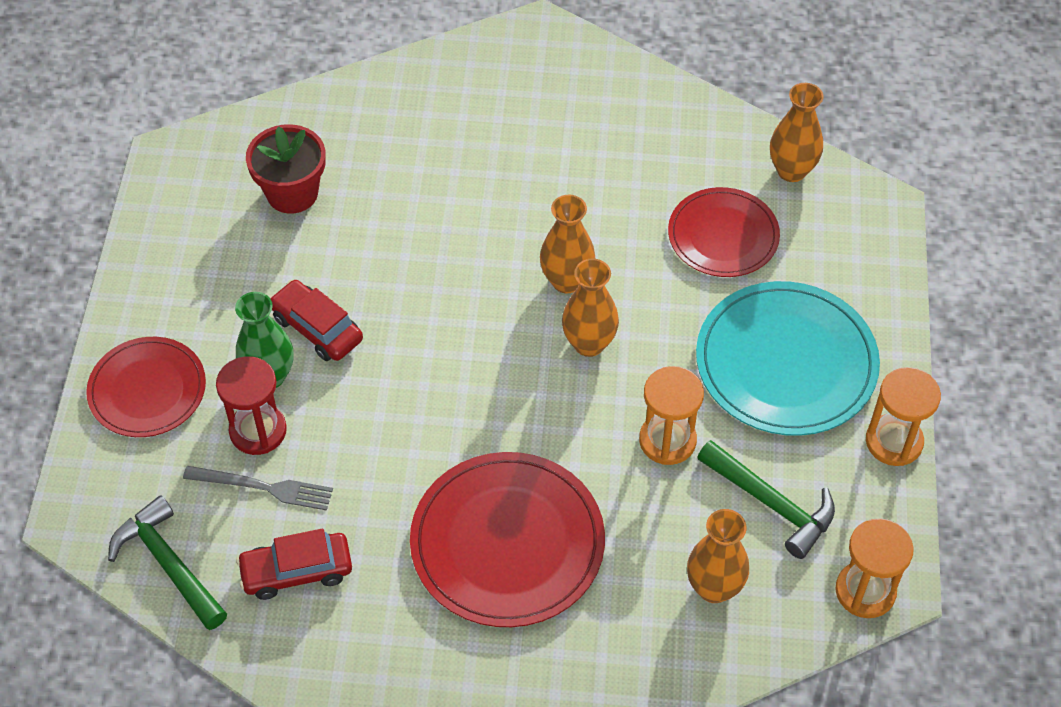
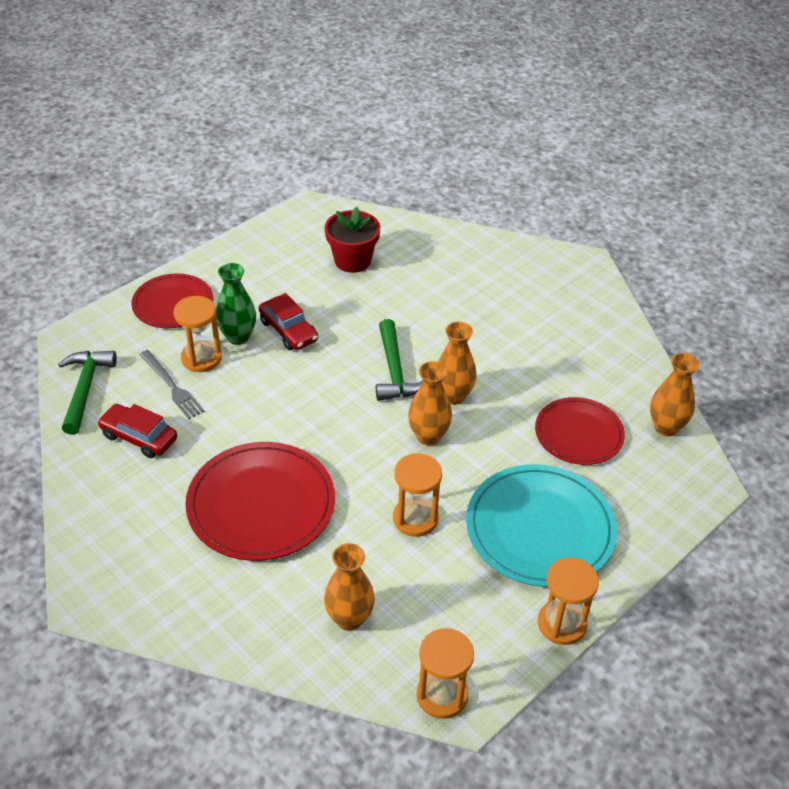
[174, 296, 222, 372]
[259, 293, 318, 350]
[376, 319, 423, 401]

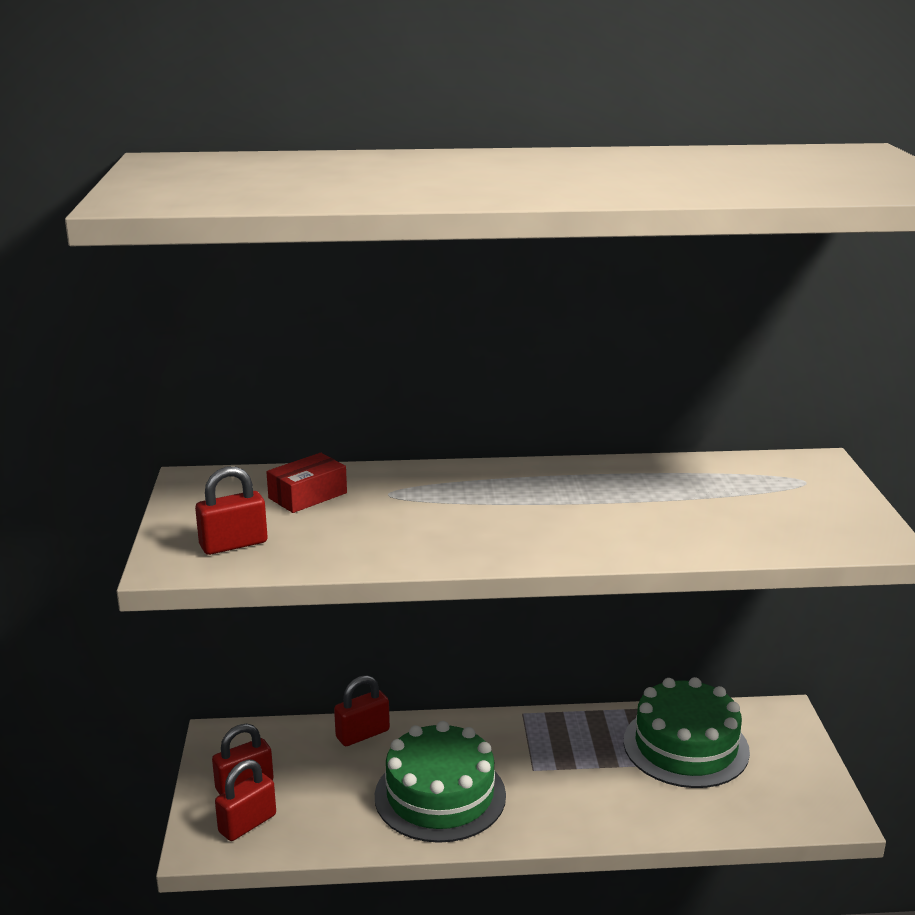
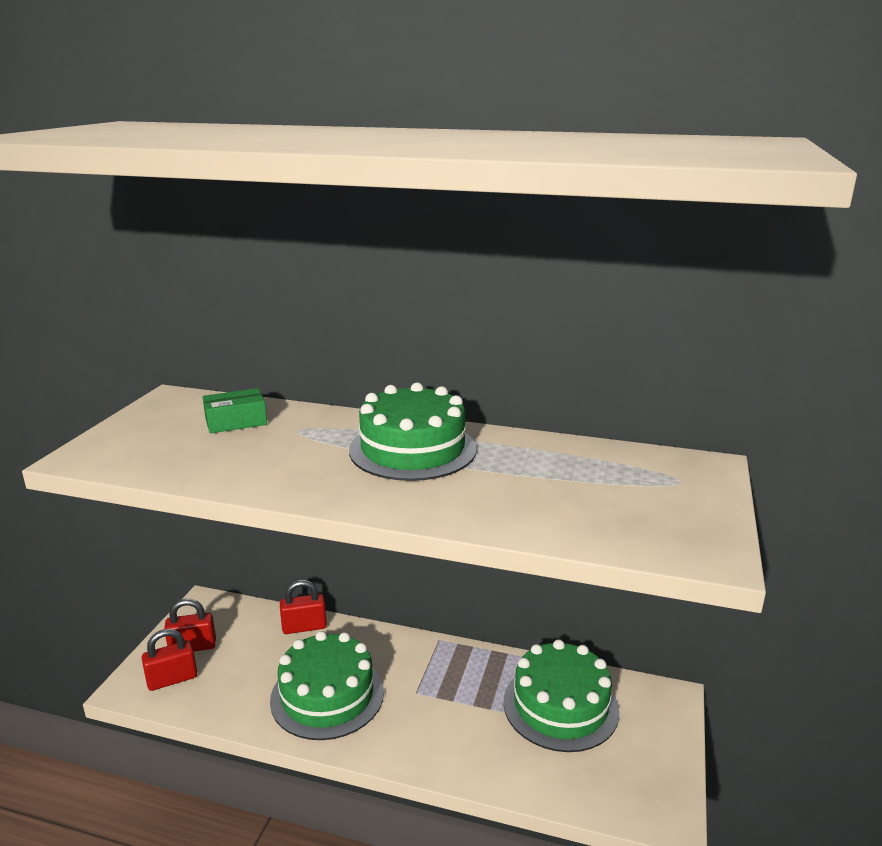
[195, 466, 268, 555] (first image)
[202, 388, 267, 433]
[349, 382, 477, 481]

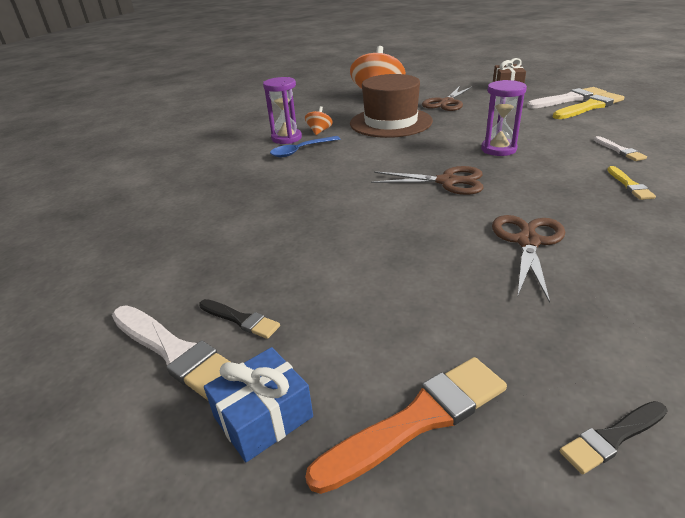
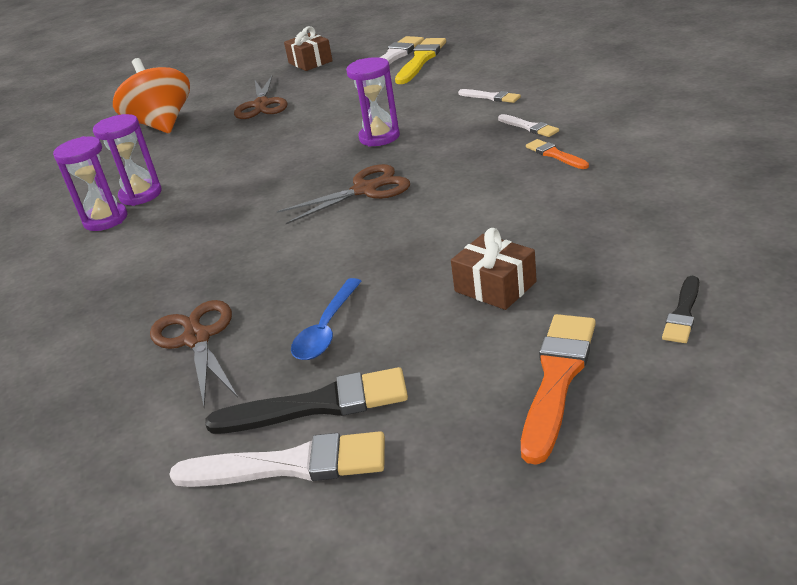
[205, 367, 408, 434]
[204, 347, 313, 462] (first image)
[291, 278, 362, 360]
[93, 114, 162, 206]
[350, 74, 433, 138] (first image)
[150, 300, 238, 407]
[498, 114, 559, 137]
[451, 228, 537, 310]
[526, 139, 589, 169]

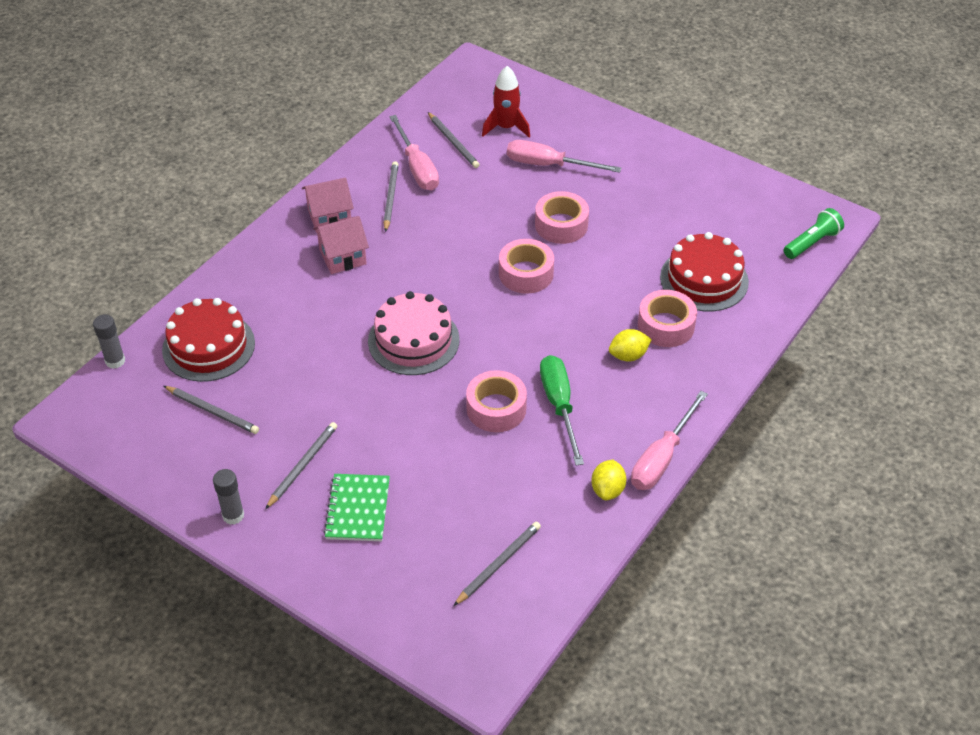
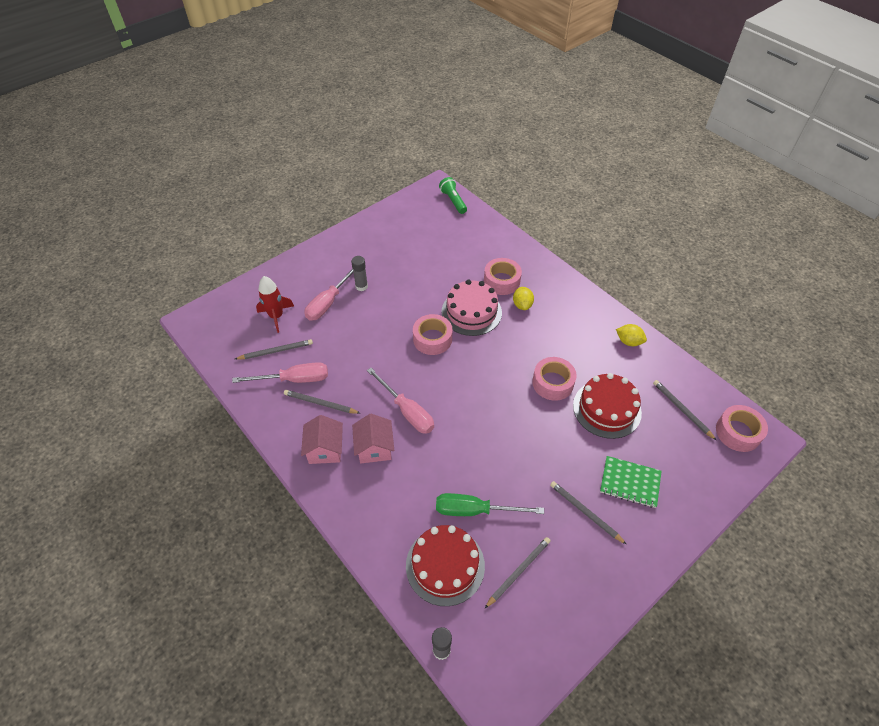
[351, 256, 368, 291]
[441, 280, 502, 336]
[716, 405, 768, 452]
[436, 493, 544, 516]
[367, 368, 434, 434]
[573, 373, 642, 439]

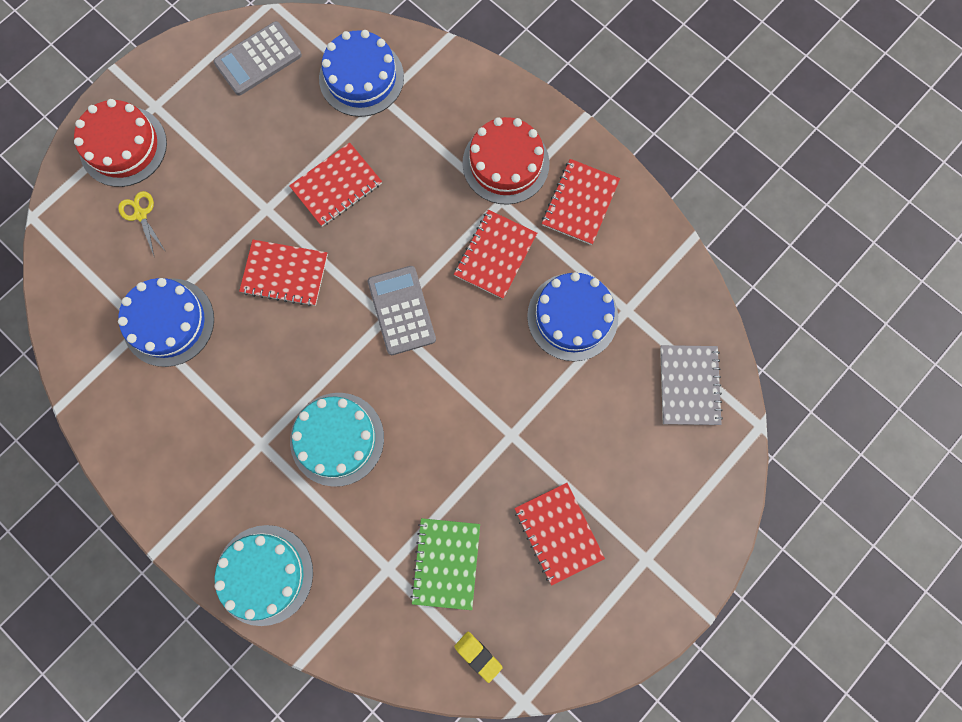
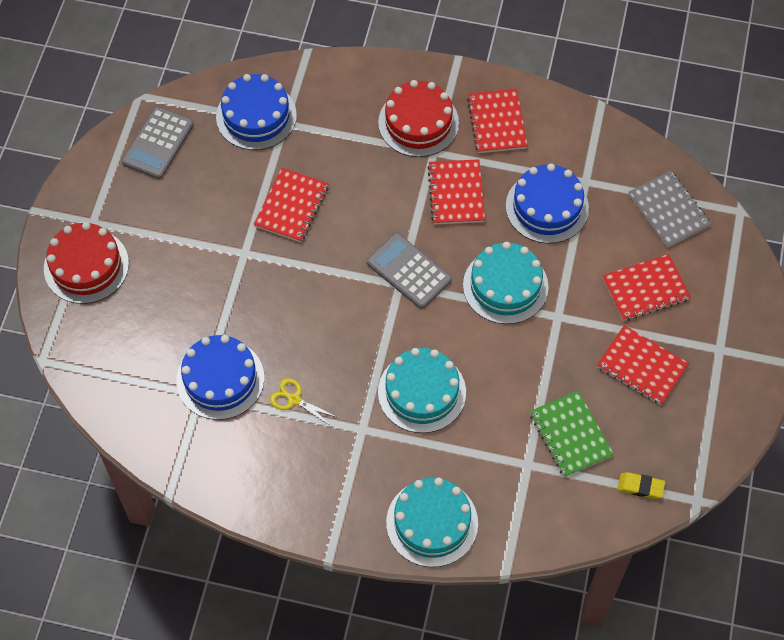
[270, 378, 339, 426]
[602, 254, 691, 321]
[463, 242, 548, 324]

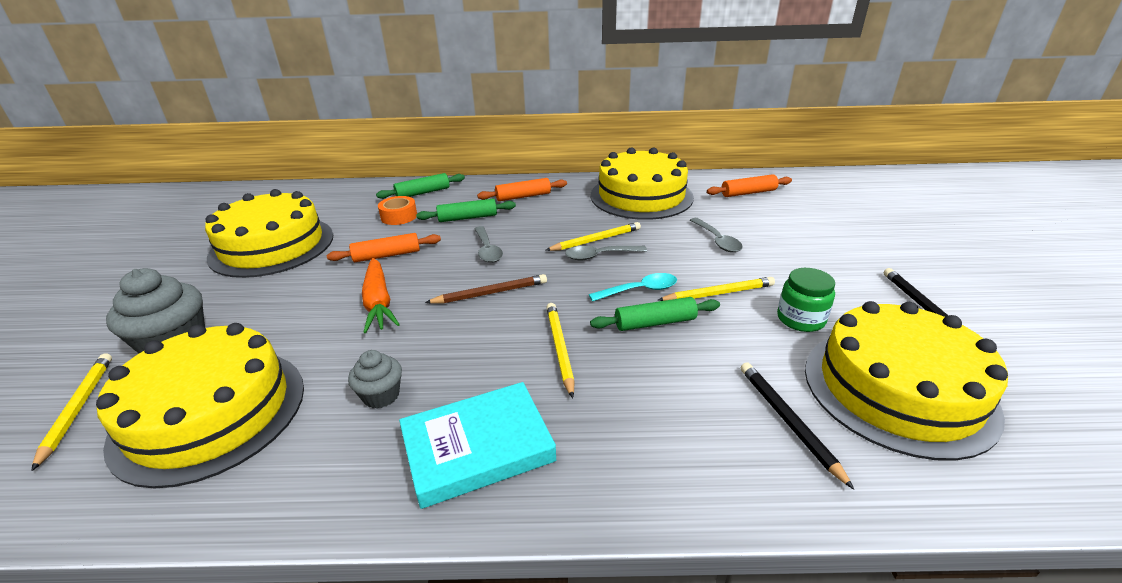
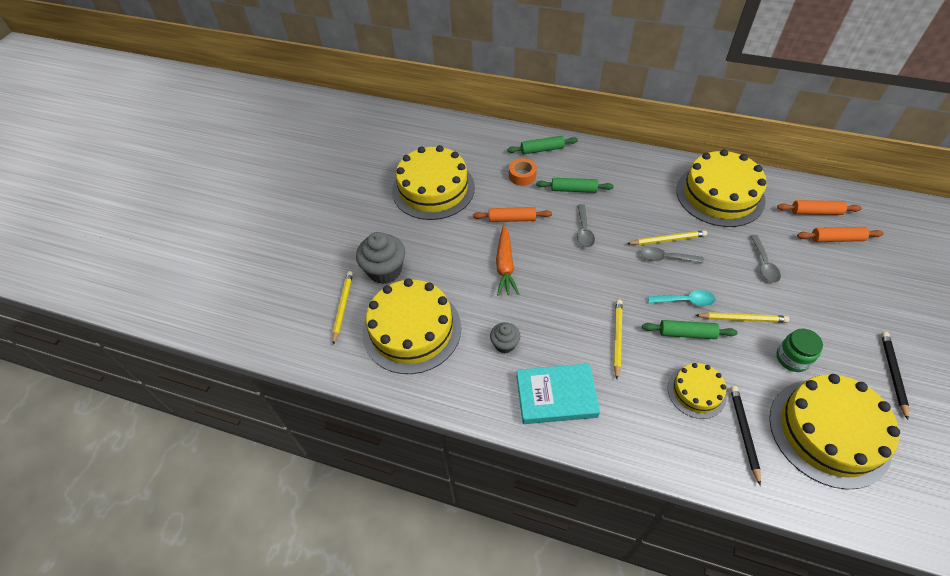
[425, 274, 547, 304] (first image)
[797, 227, 884, 242]
[668, 363, 727, 419]

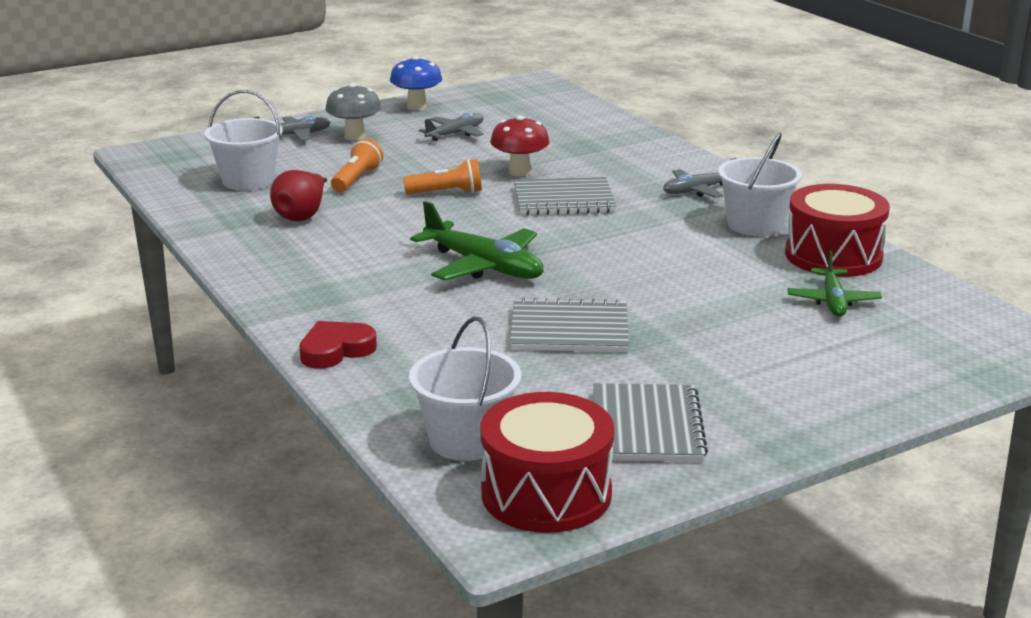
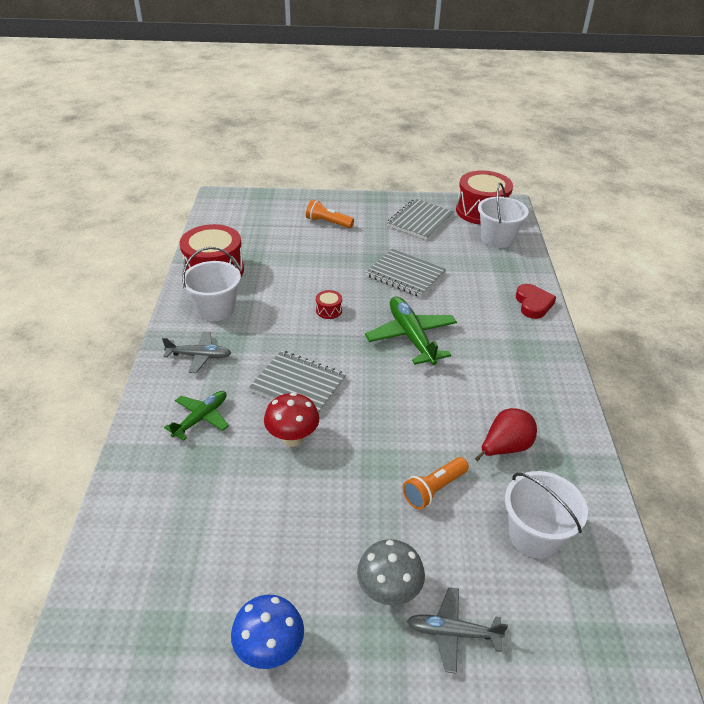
[516, 284, 556, 319]
[306, 199, 354, 228]
[418, 113, 484, 141] (first image)
[164, 391, 229, 441]
[316, 290, 342, 319]

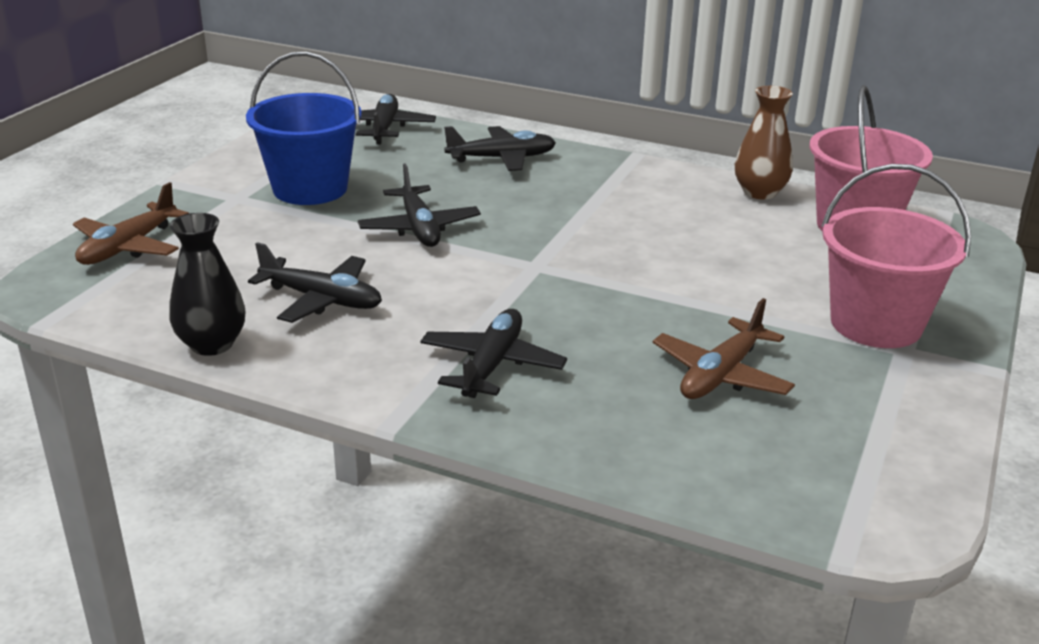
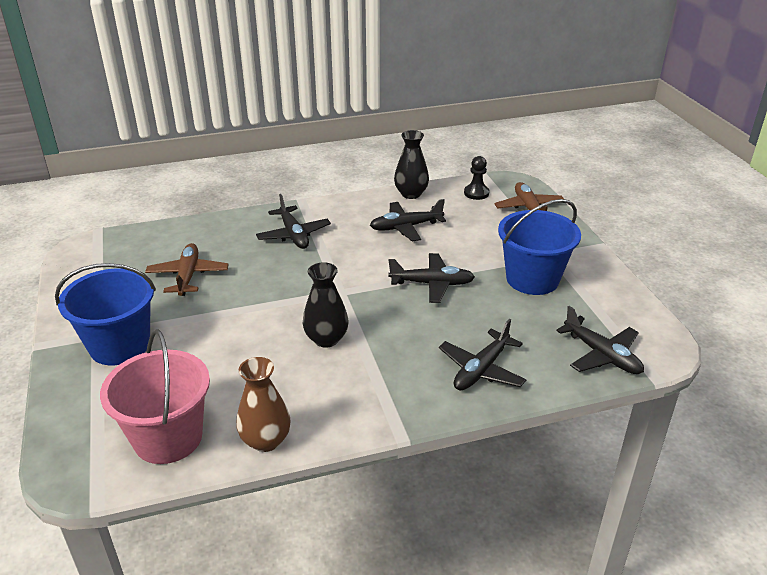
[388, 253, 475, 303]
[55, 263, 156, 365]
[303, 262, 349, 348]
[464, 156, 489, 200]

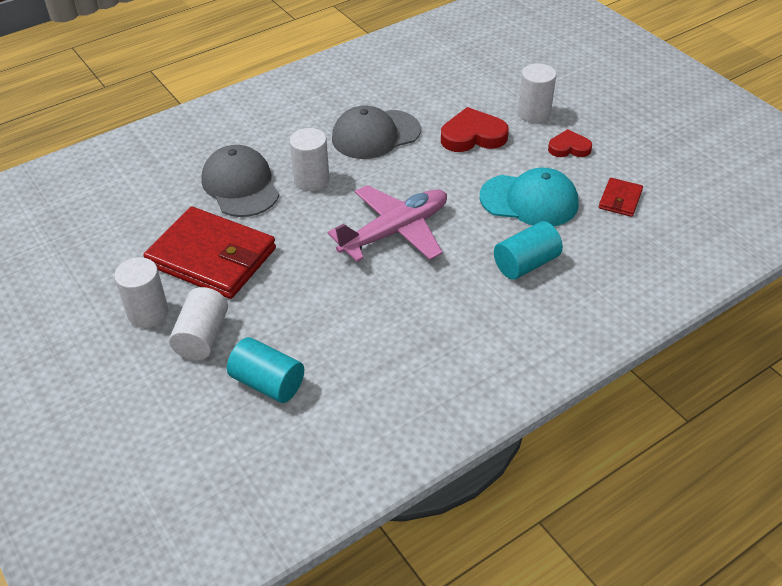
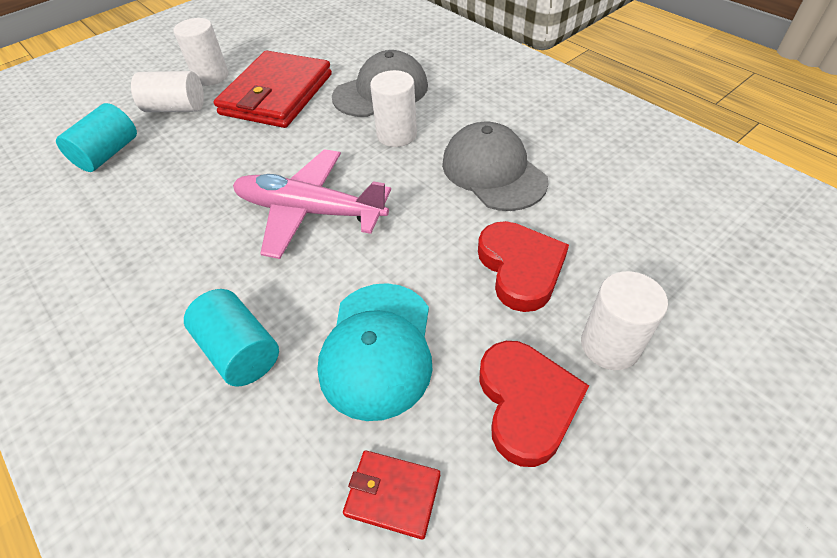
[233, 149, 391, 259]
[479, 341, 589, 467]

